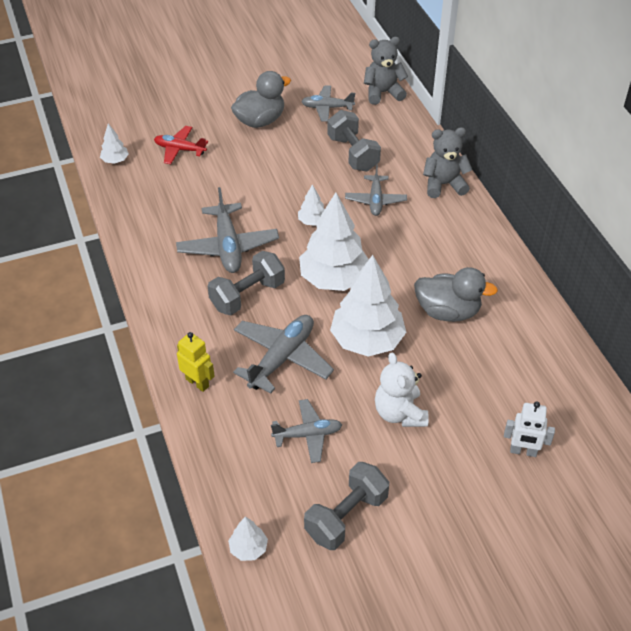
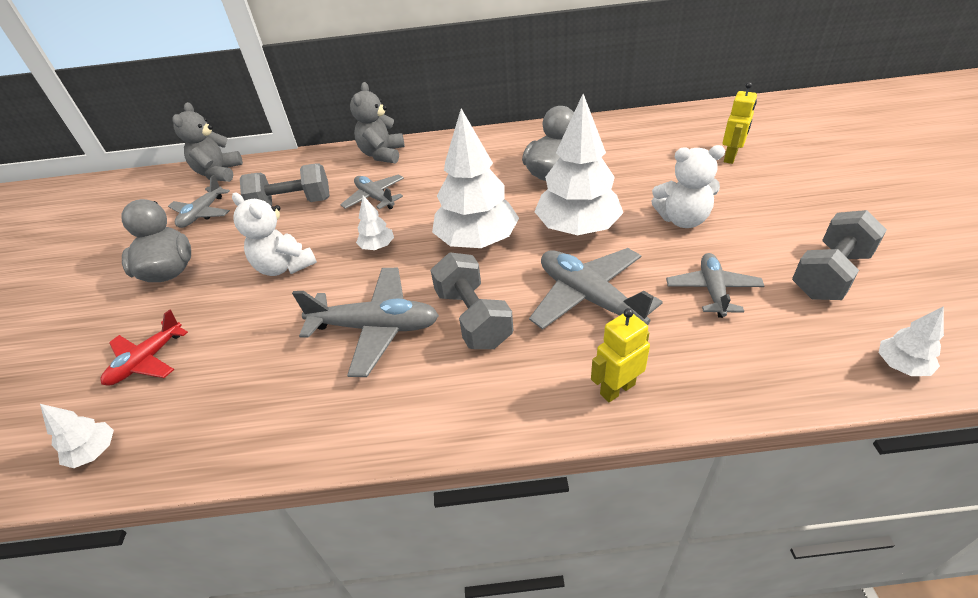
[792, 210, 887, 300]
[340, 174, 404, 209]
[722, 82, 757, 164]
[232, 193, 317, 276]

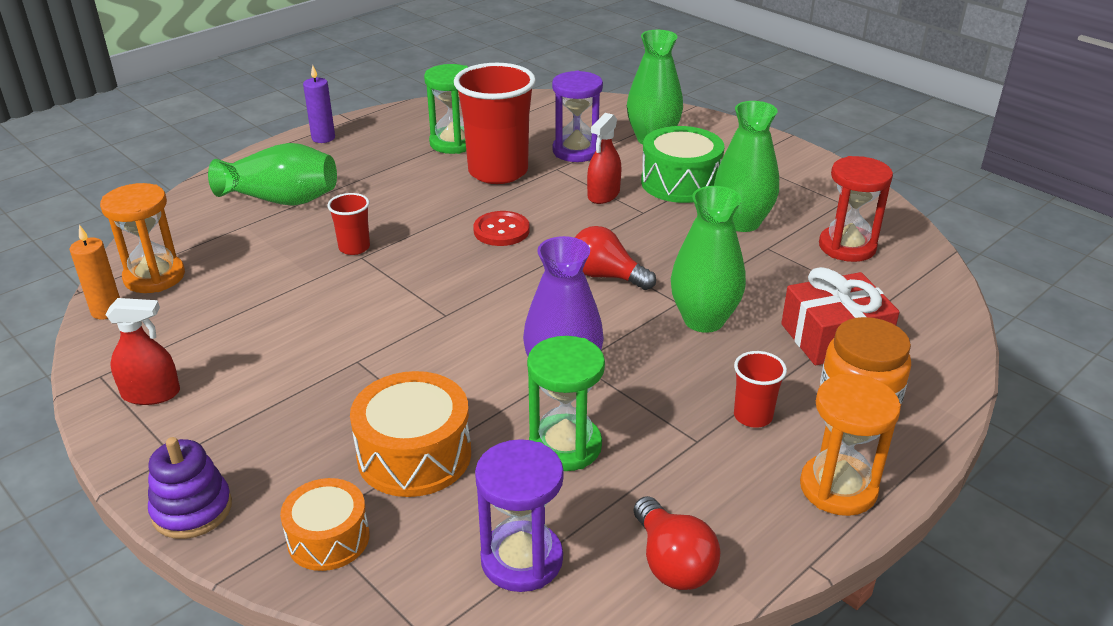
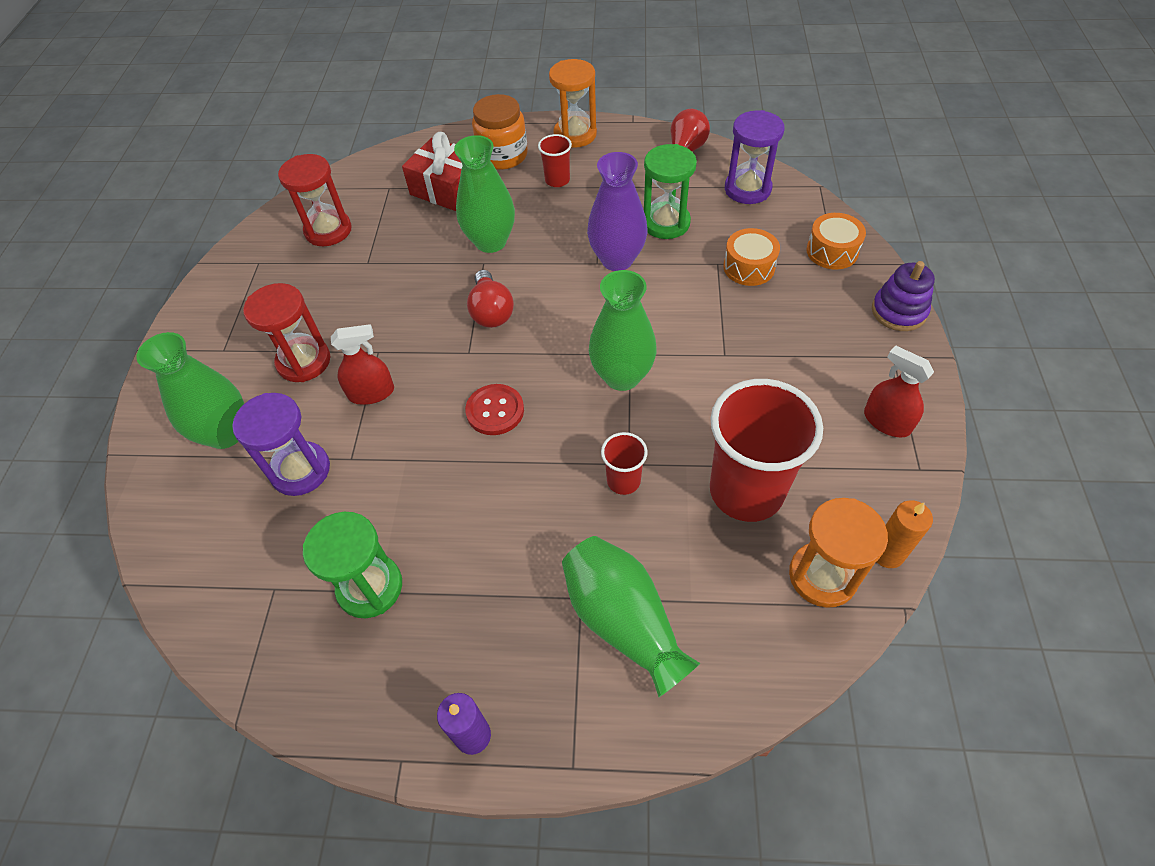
[723, 228, 780, 286]
[710, 379, 823, 522]
[243, 283, 330, 382]
[589, 270, 657, 391]

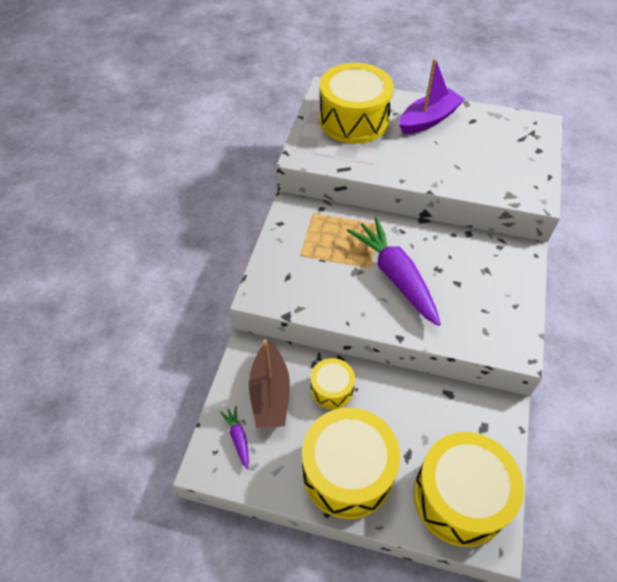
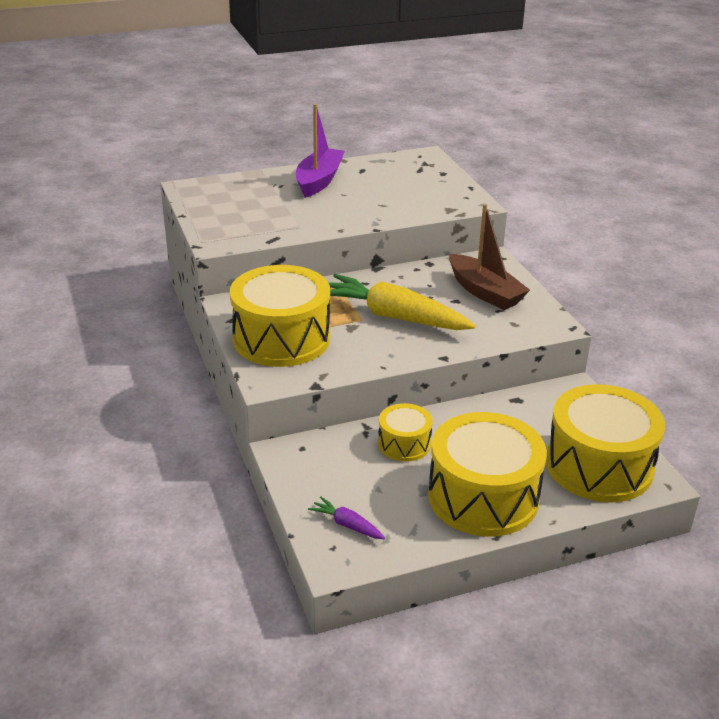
[449, 204, 530, 310]
[230, 265, 330, 367]
[328, 274, 476, 330]

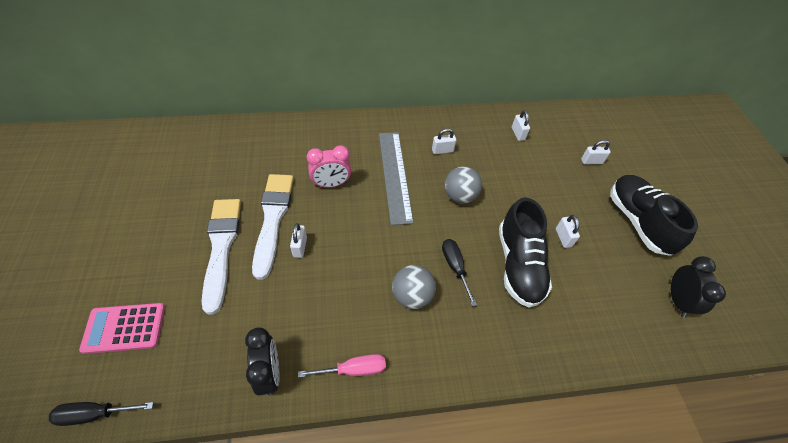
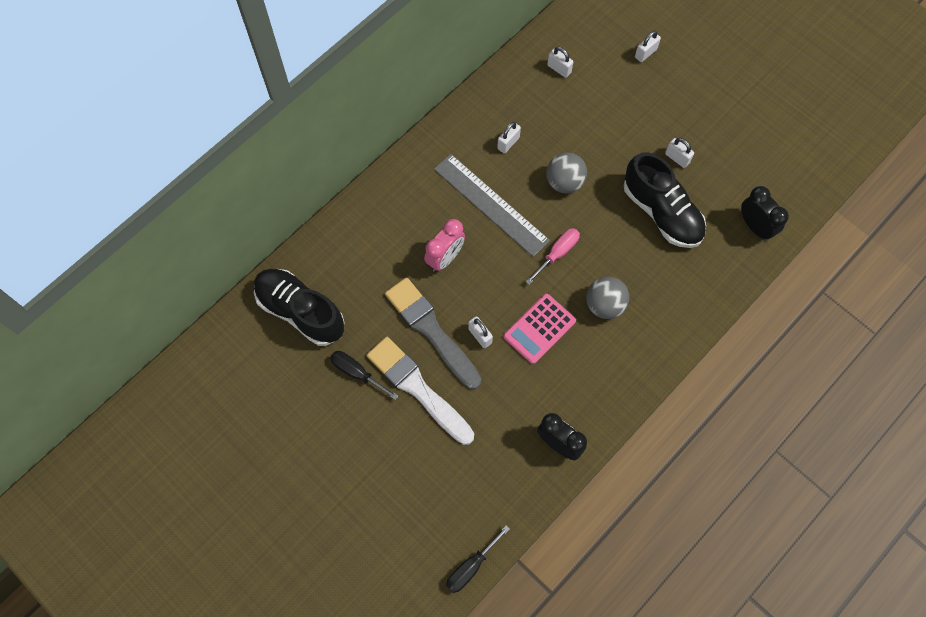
[503, 294, 576, 364]
[385, 277, 481, 389]
[525, 228, 580, 285]
[330, 351, 398, 400]
[254, 269, 345, 346]
[741, 186, 789, 241]

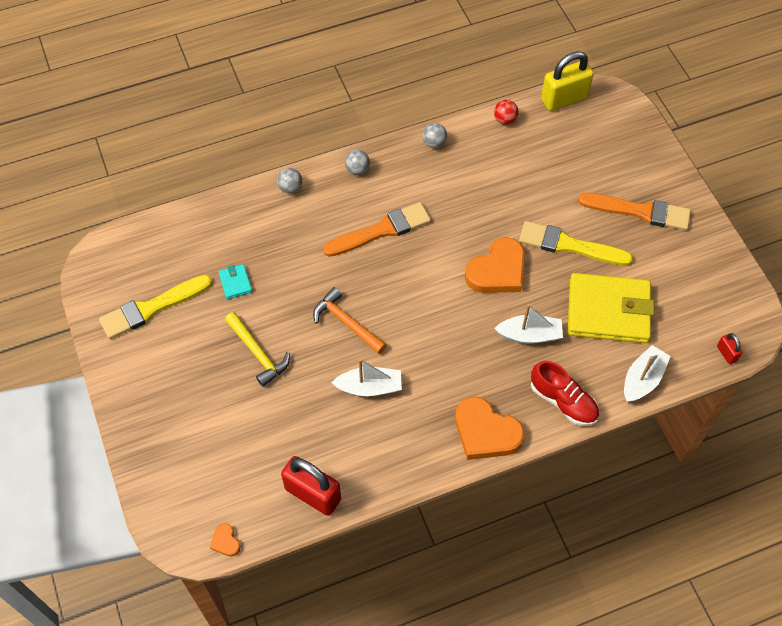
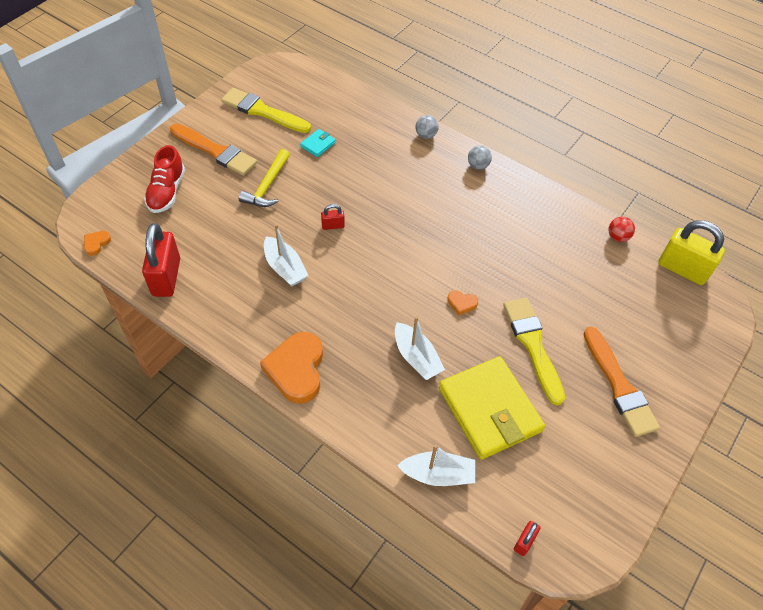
[321, 204, 345, 230]
[170, 124, 257, 176]
[422, 123, 447, 148] (first image)
[447, 290, 478, 315]
[144, 145, 185, 213]

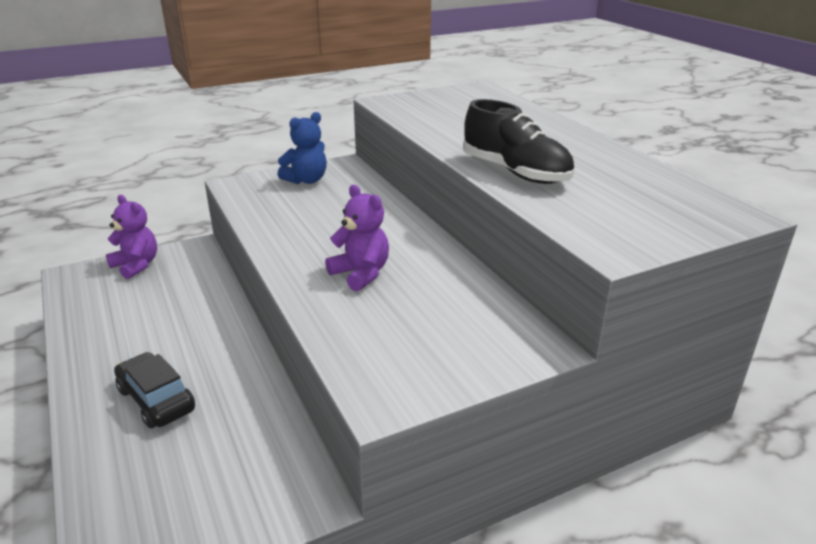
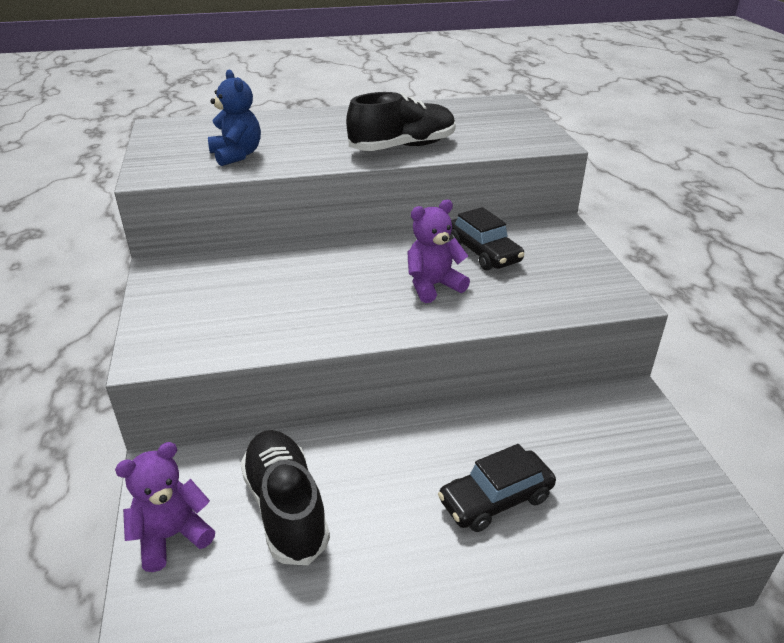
[208, 70, 261, 166]
[240, 430, 330, 565]
[449, 207, 524, 270]

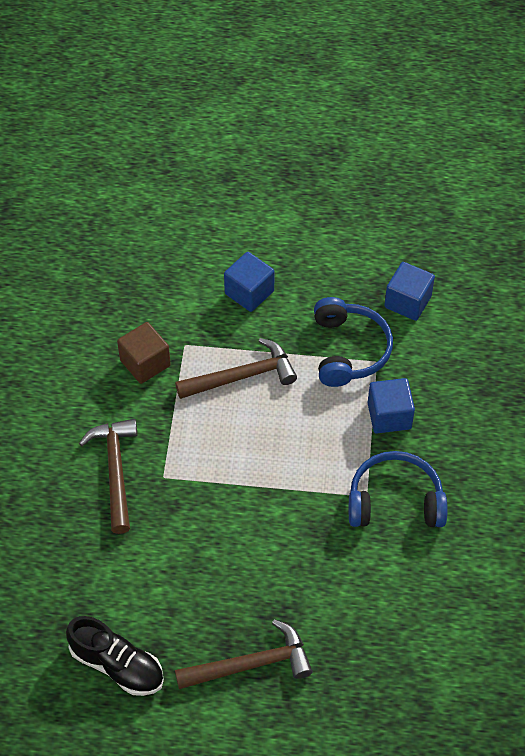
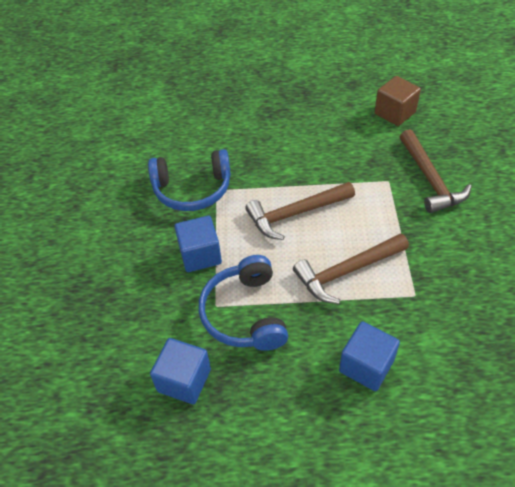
[66, 616, 164, 696] (first image)
[374, 76, 421, 126]
[245, 182, 355, 240]

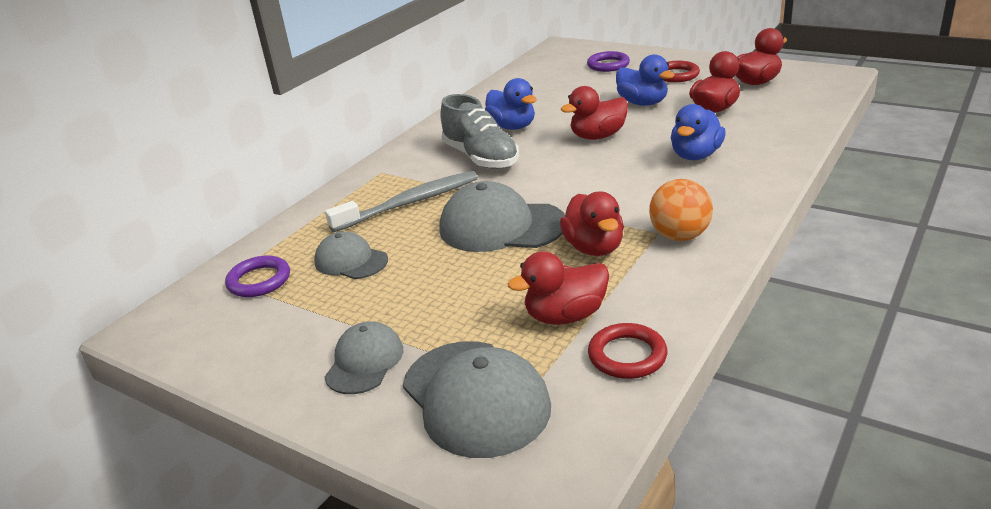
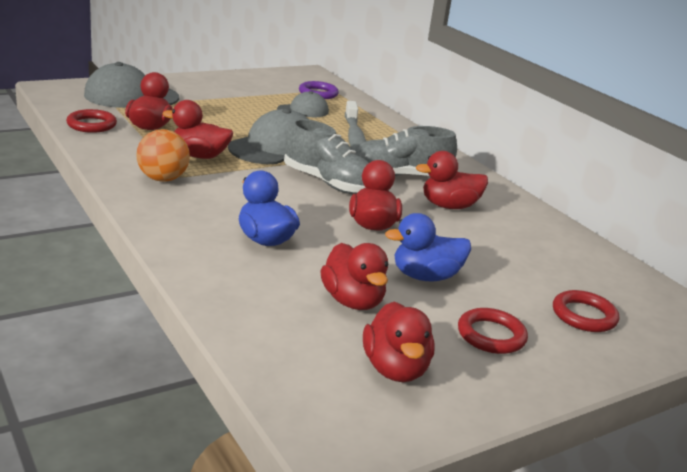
[325, 321, 403, 394] (first image)
[416, 151, 488, 209]
[553, 290, 619, 332]
[284, 119, 369, 194]

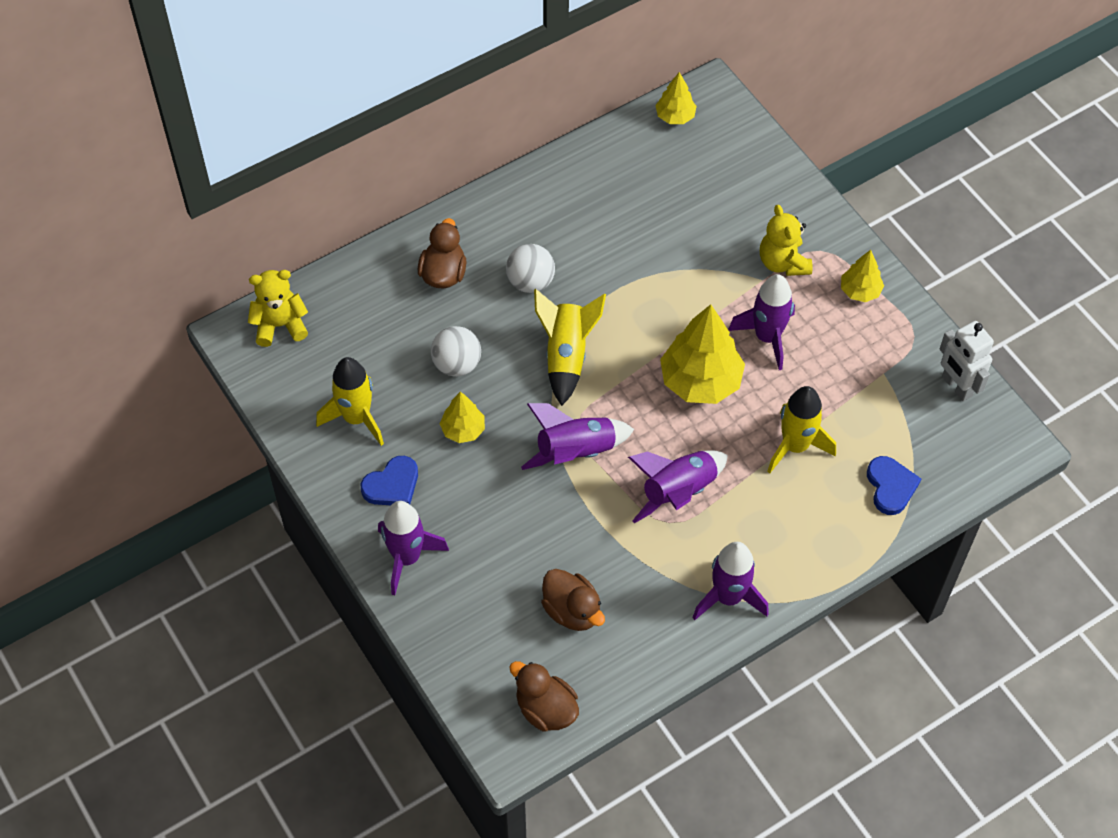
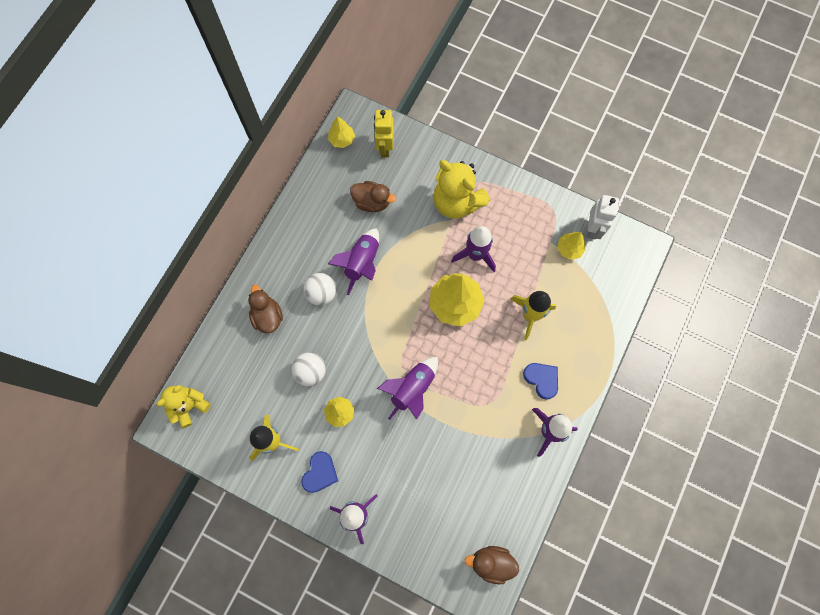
[534, 289, 606, 406] (first image)
[350, 181, 396, 212]
[328, 228, 379, 295]
[433, 160, 490, 218]
[557, 232, 586, 260]
[523, 363, 558, 400]
[587, 195, 619, 239]
[374, 110, 394, 157]

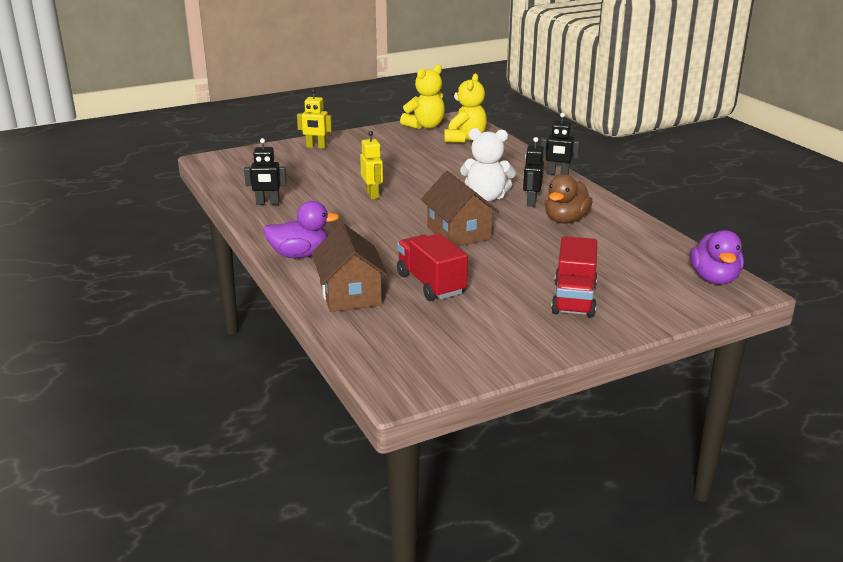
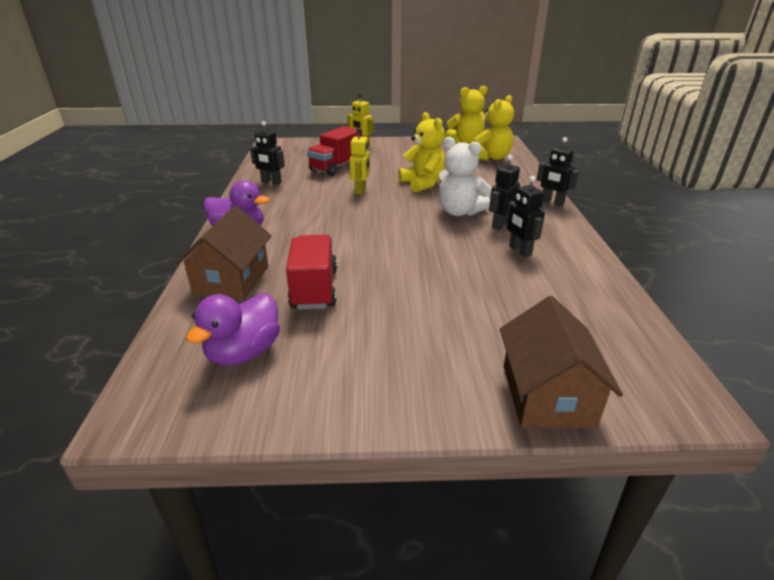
[500, 296, 623, 428]
[506, 176, 545, 257]
[307, 126, 362, 176]
[186, 293, 280, 366]
[399, 112, 446, 193]

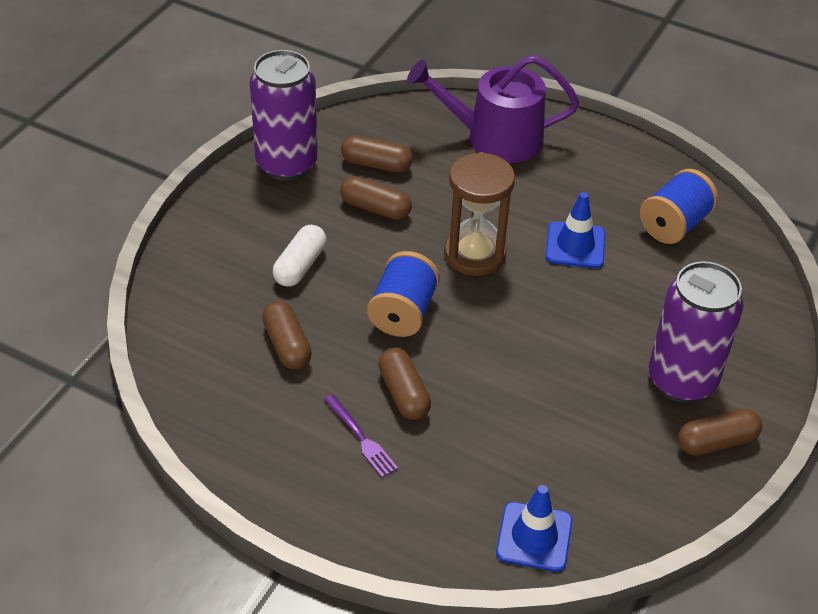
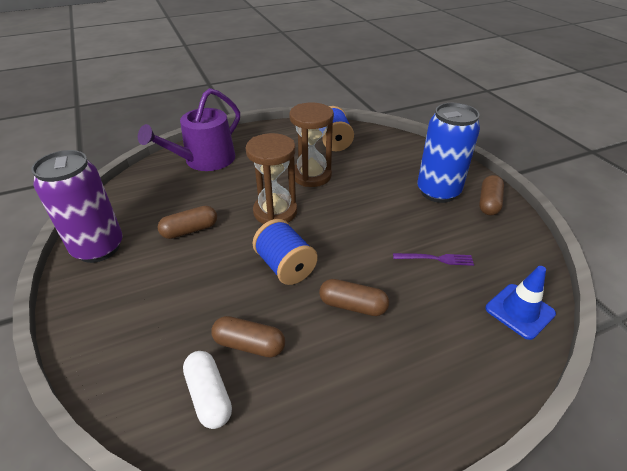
[183, 351, 232, 429]
[393, 253, 474, 266]
[341, 135, 413, 173] (first image)
[290, 103, 334, 187]
[417, 103, 480, 203]

